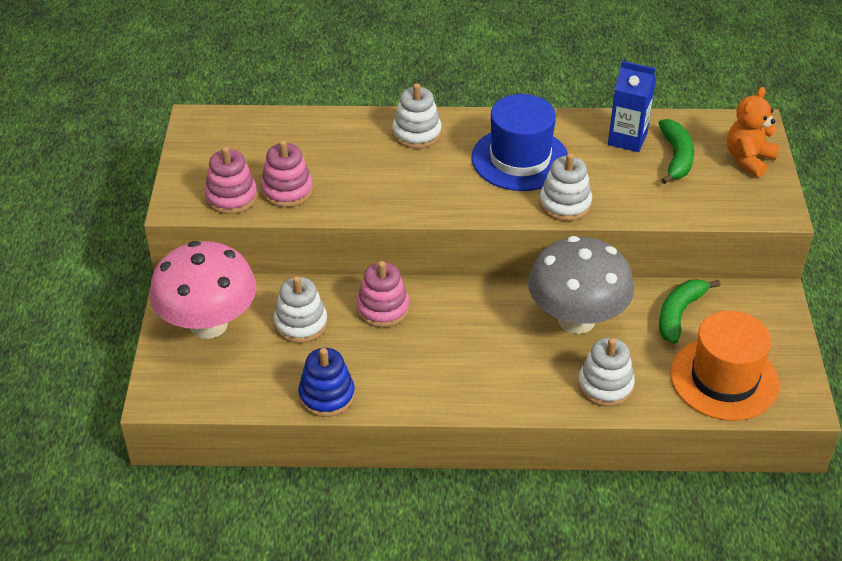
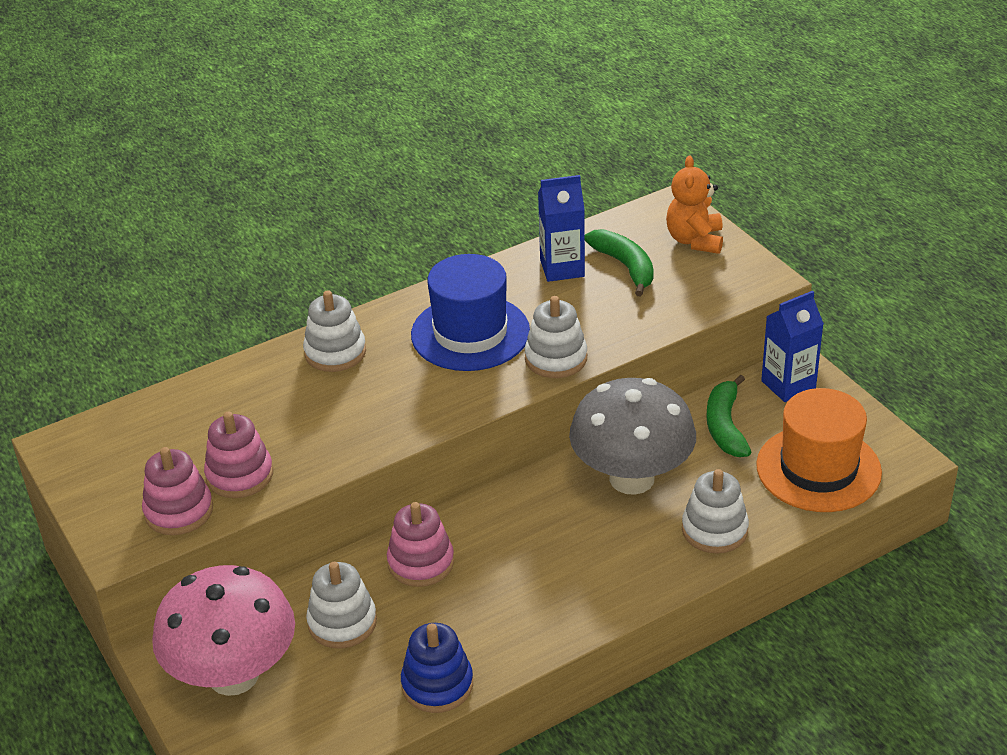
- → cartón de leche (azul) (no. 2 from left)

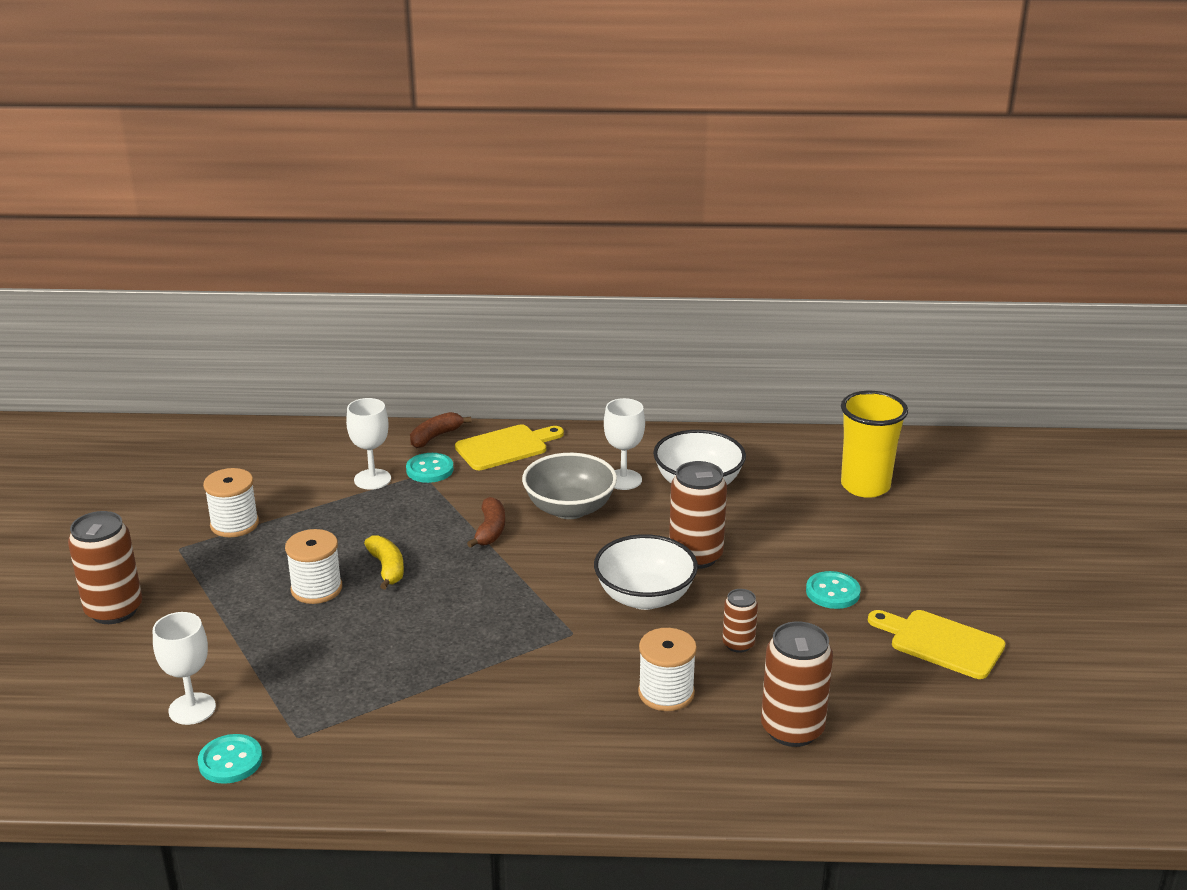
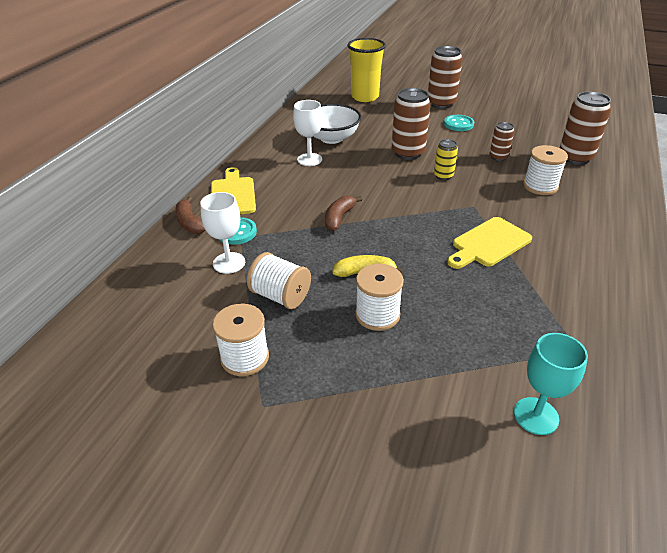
- → carrete (blanco) (no. 2 from left)
plátano (marrón) (no. 2 from left), 90 degrees counterclockwise
lata (marrón) (no. 1 from left in the first image) → lata (marrón) (no. 2 from left), shifted
cuenco (blanco) (no. 1 from left) → lata (amarillo)
tabla de cortar (amarillo) (no. 2 from left), shifted
copa (blanco) (no. 1 from left) → copa (turquesa)
botón (turquesa) (no. 1 from left) → -
cuenco (gris) → -

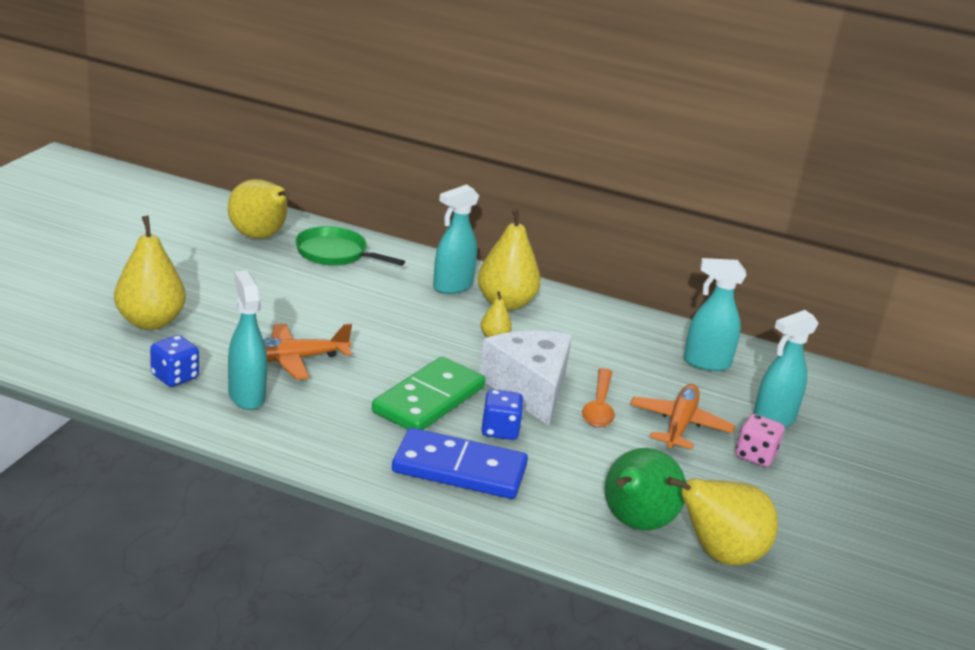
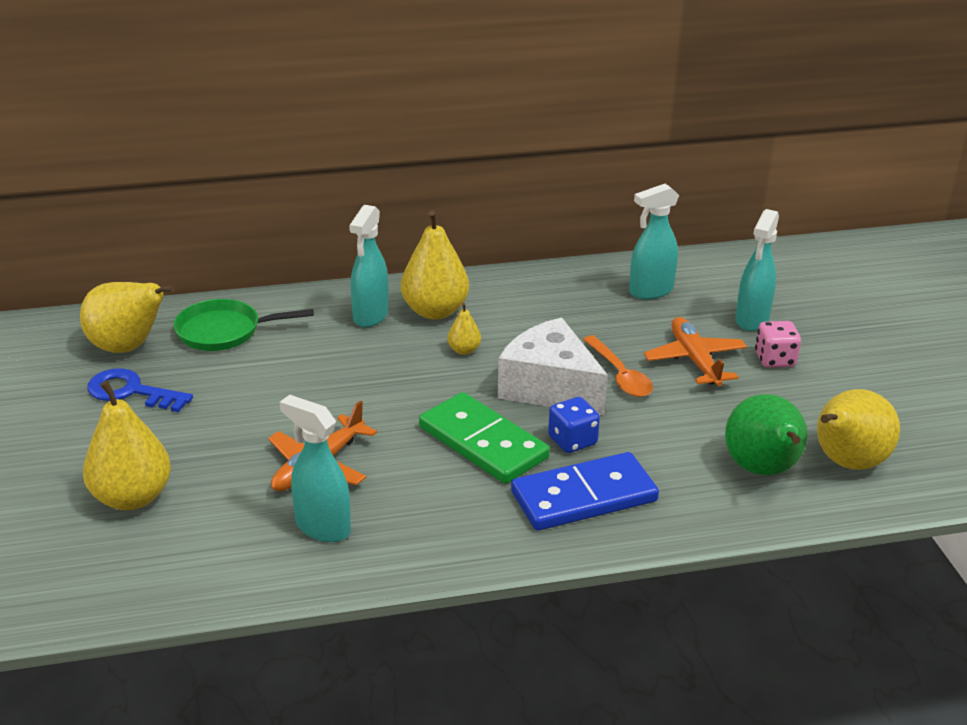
- → llave (azul)
ficha de dominó (verde), 45 degrees counterclockwise
dado (azul) (no. 1 from left) → -

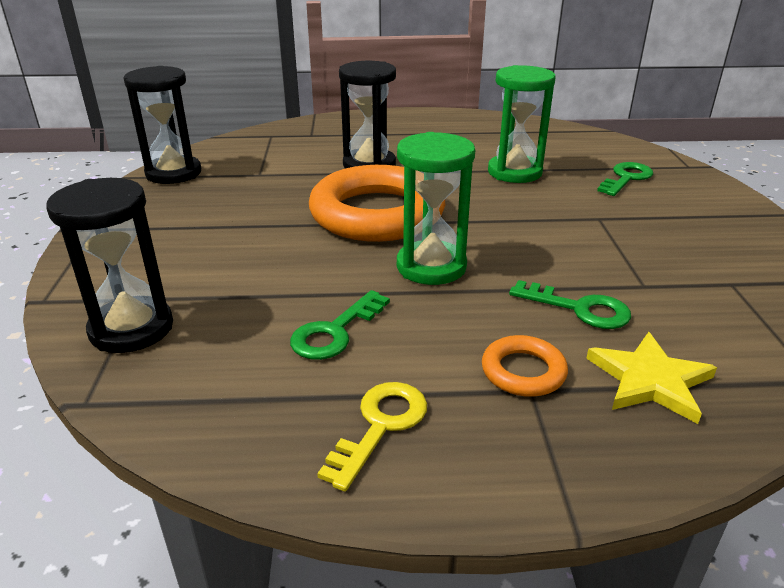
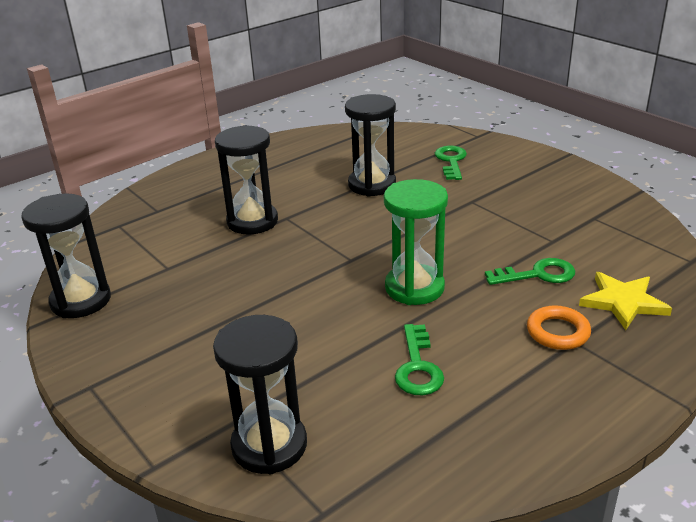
reloj de arena (verde) (no. 2 from left) → reloj de arena (negro) (no. 4 from left)
anillo (naranja) (no. 1 from left) → -
llave (amarillo) → -

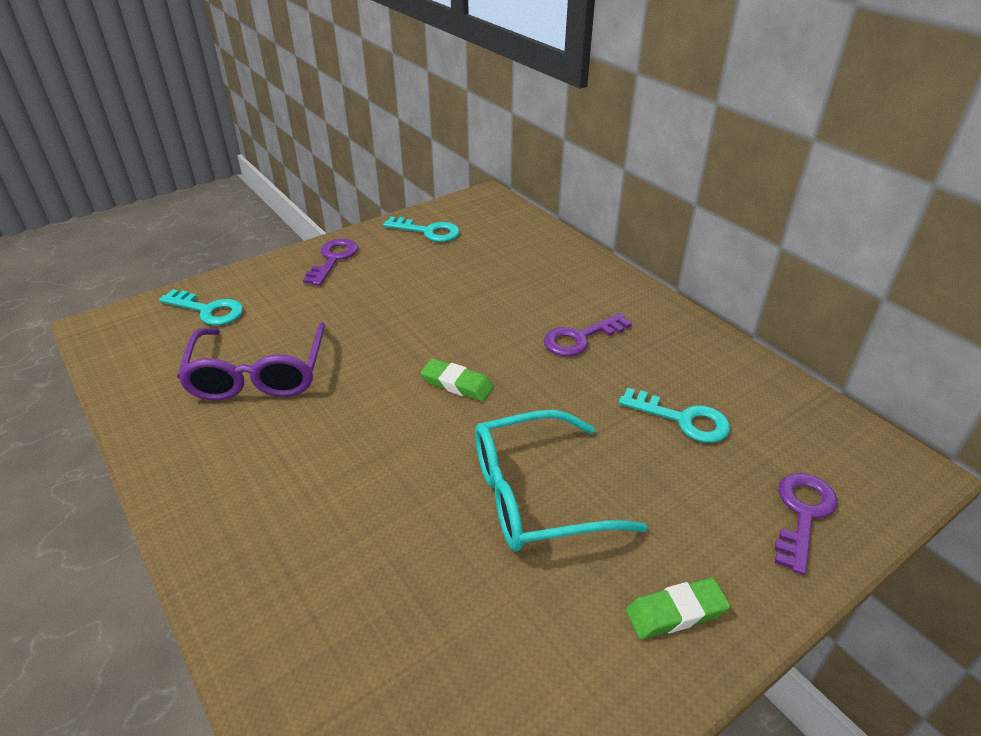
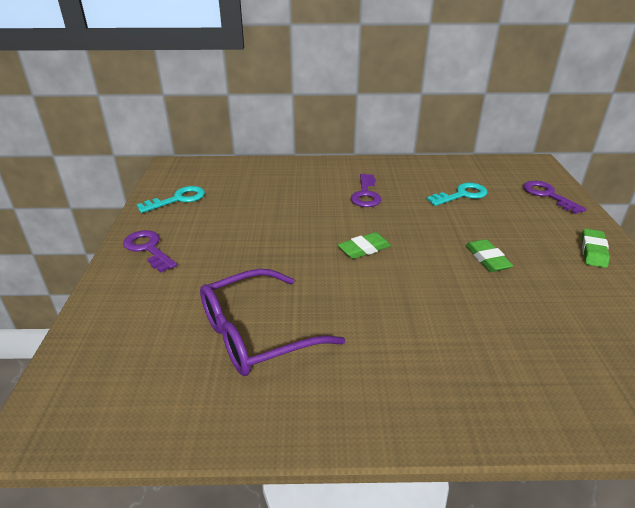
gafas (morado), 120 degrees clockwise
gafas (turquesa) → goma de borrar (verde) (no. 2 from left)
llave (turquesa) (no. 1 from left) → -

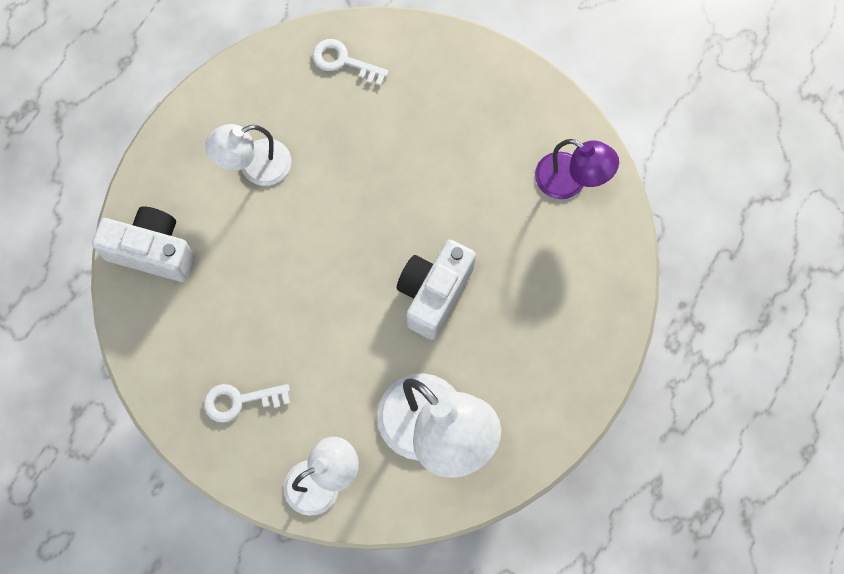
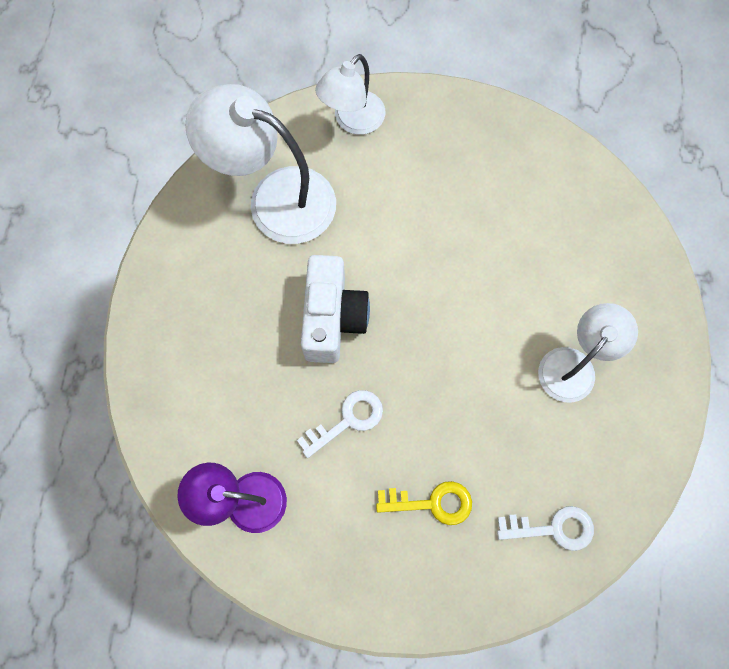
llave (blanco) (no. 1 from left), shifted
- → llave (amarillo)
cámara (blanco) (no. 1 from left) → -

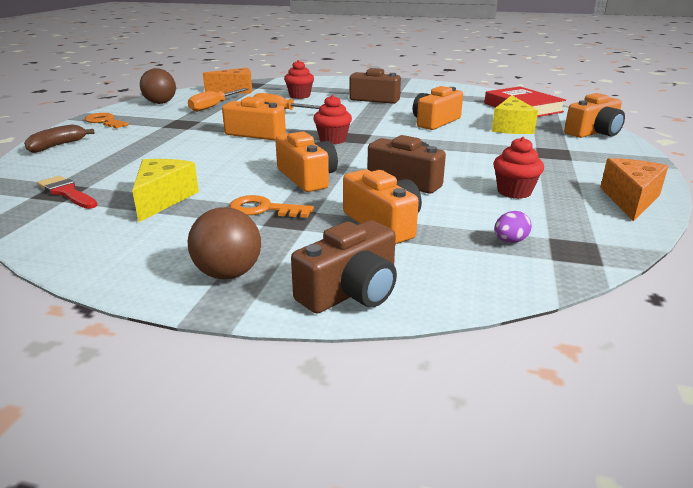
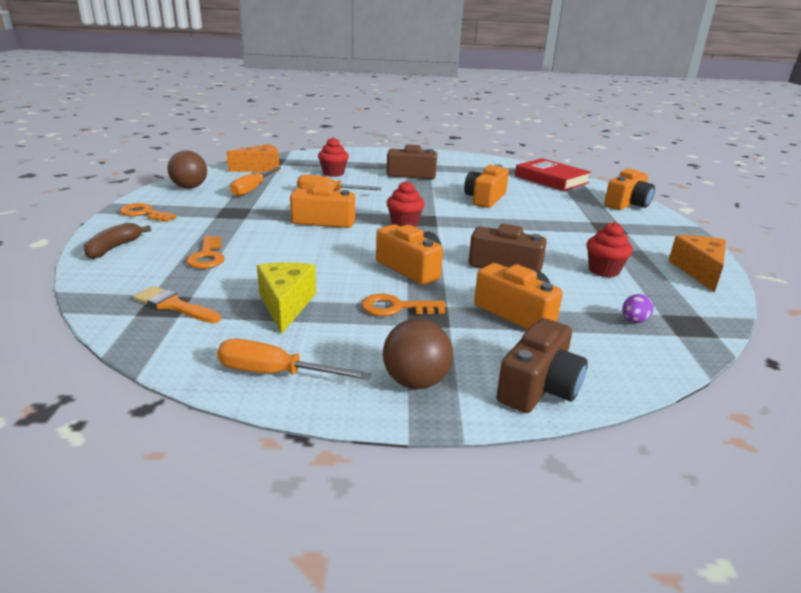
pincel (rojo) → pincel (naranja)
- → llave (naranja) (no. 2 from left)
- → destornillador (naranja) (no. 2 from left)
queso (amarillo) (no. 2 from left) → -

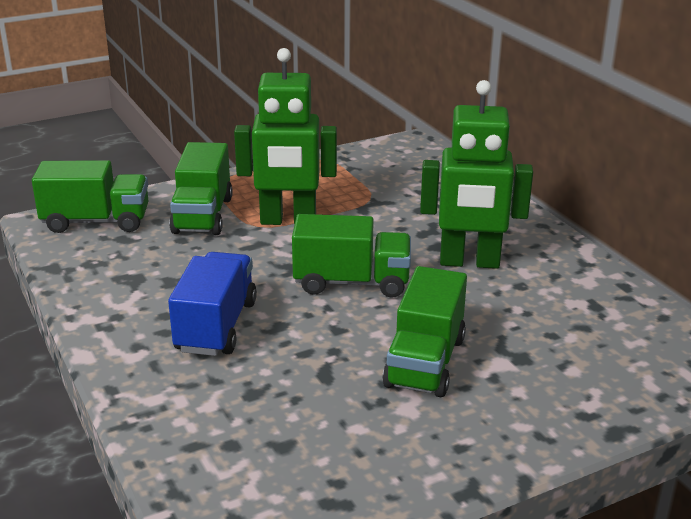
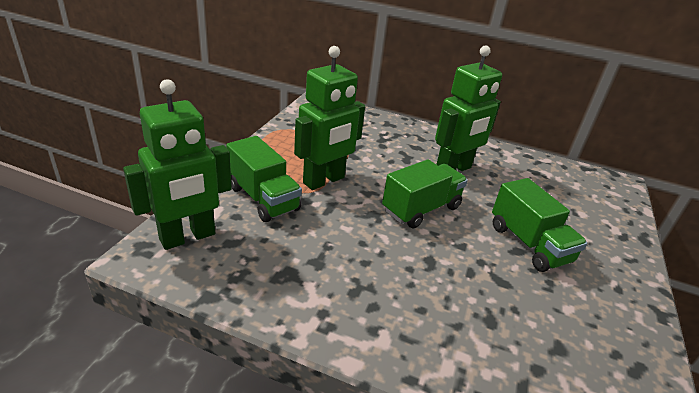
camión (verde) (no. 1 from left) → robot (verde) (no. 1 from left)
camión (azul) → -

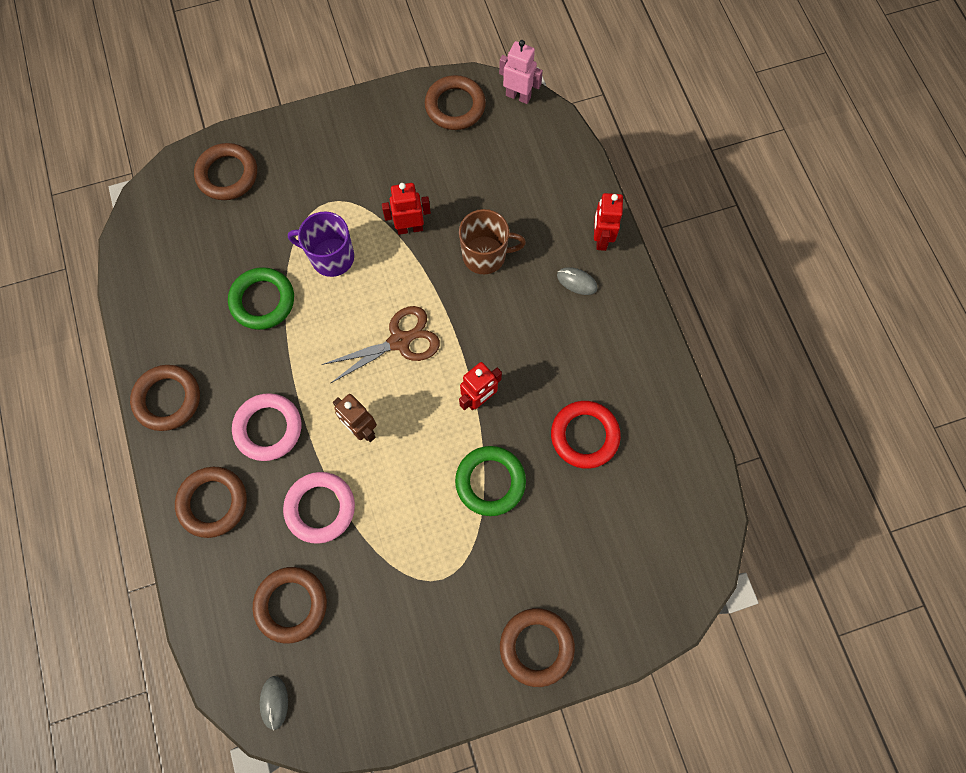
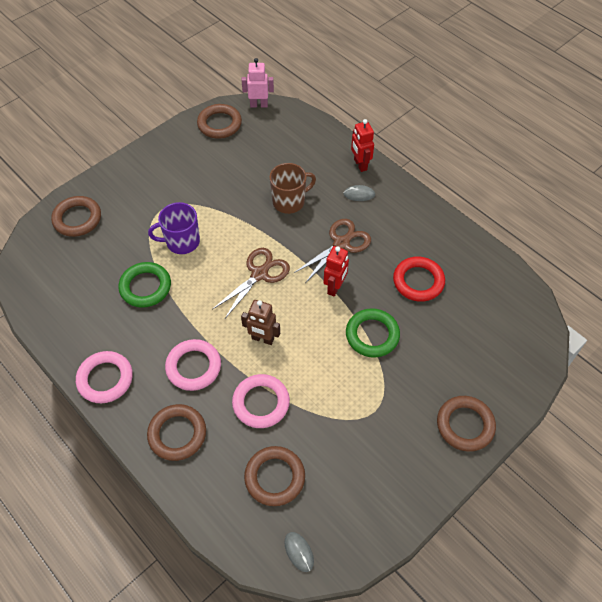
anillo (marrón) (no. 1 from left) → anillo (rosa) (no. 1 from left)
- → tijeras (marrón) (no. 2 from left)
robot (rojo) (no. 1 from left) → -

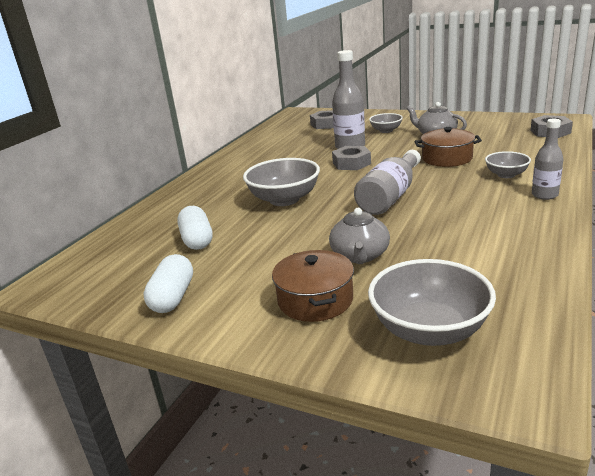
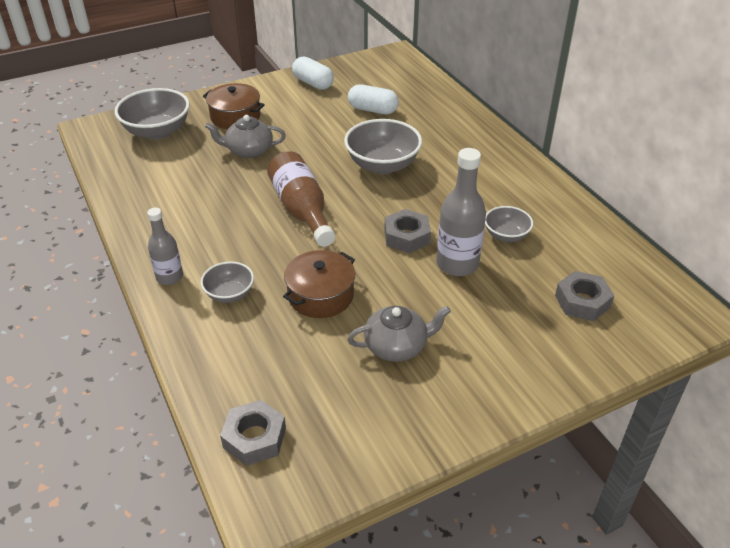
tetera (gris) (no. 1 from left), 45 degrees counterclockwise
botella (gris) (no. 2 from left) → botella (marrón)
cuenco (gris) (no. 2 from left in the first image) → cuenco (gris) (no. 4 from left), shifted

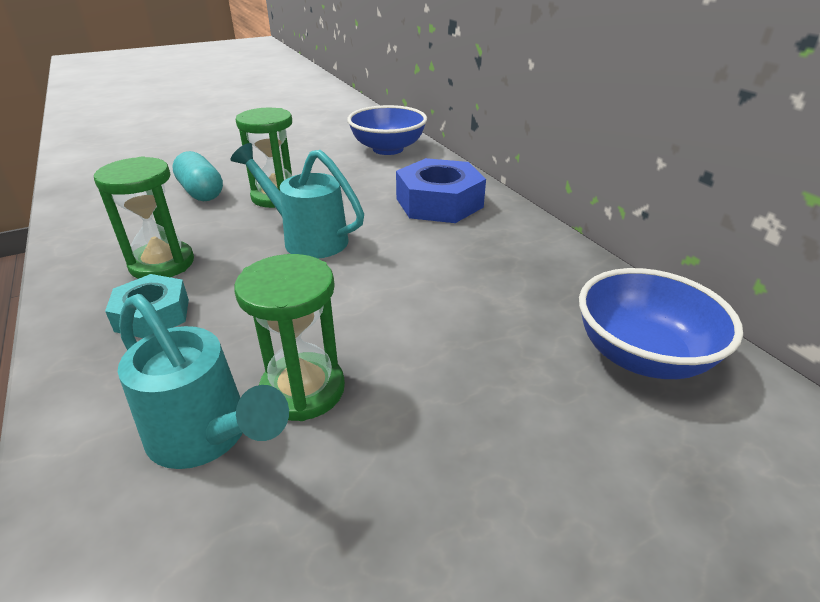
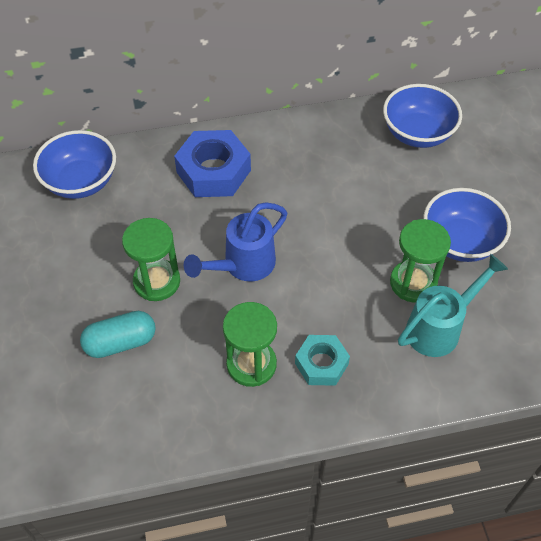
regadera (turquesa) (no. 2 from left) → regadera (azul)
- → cuenco (azul) (no. 3 from left)

